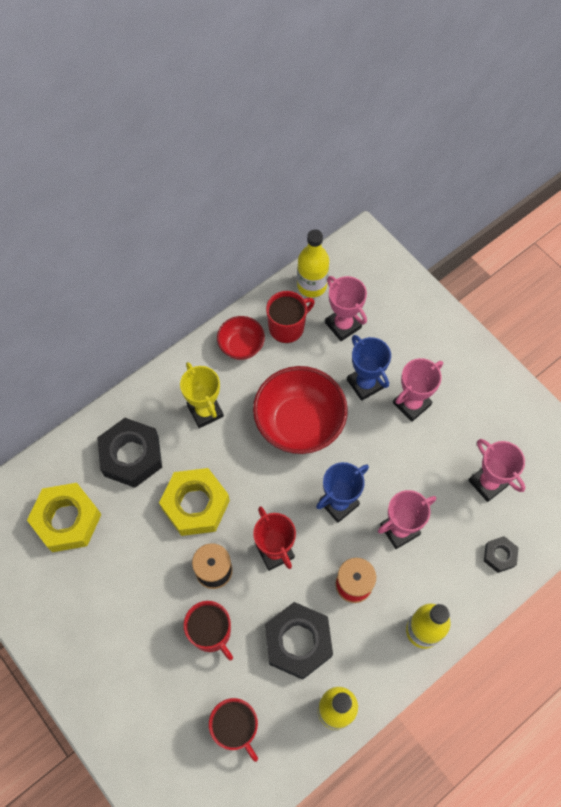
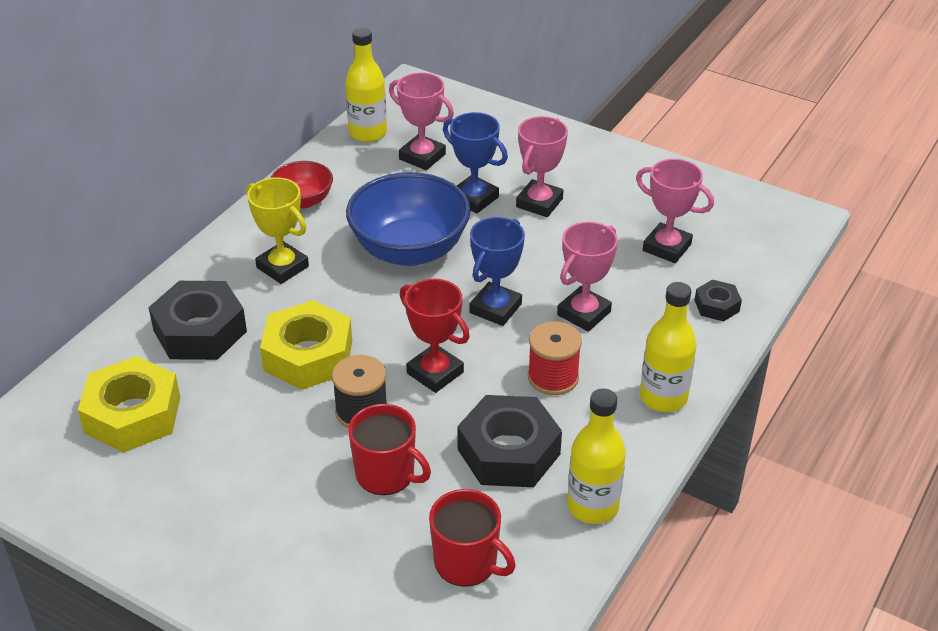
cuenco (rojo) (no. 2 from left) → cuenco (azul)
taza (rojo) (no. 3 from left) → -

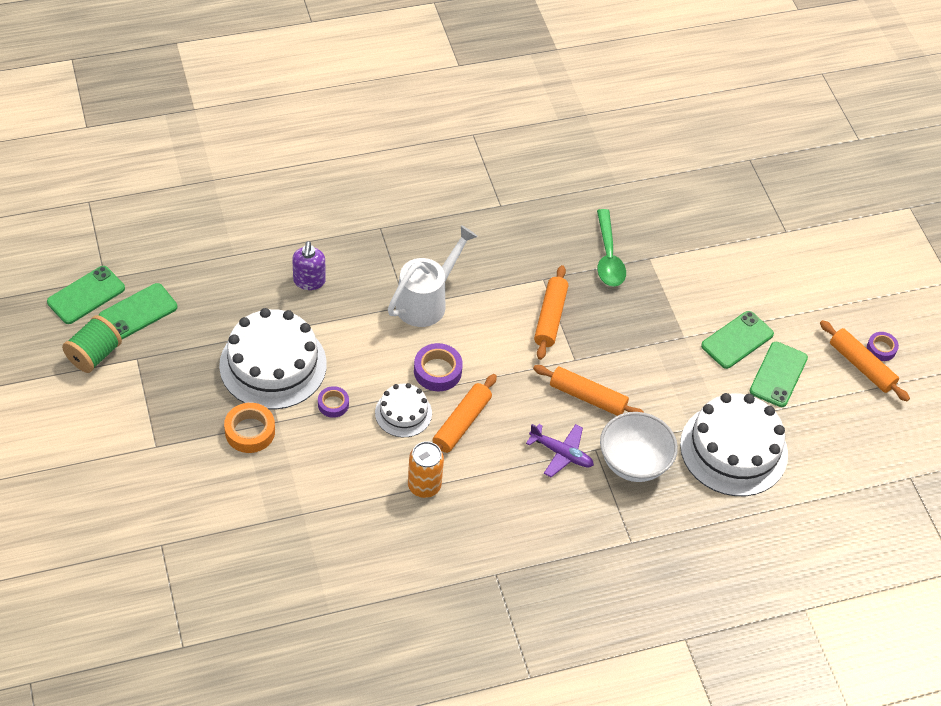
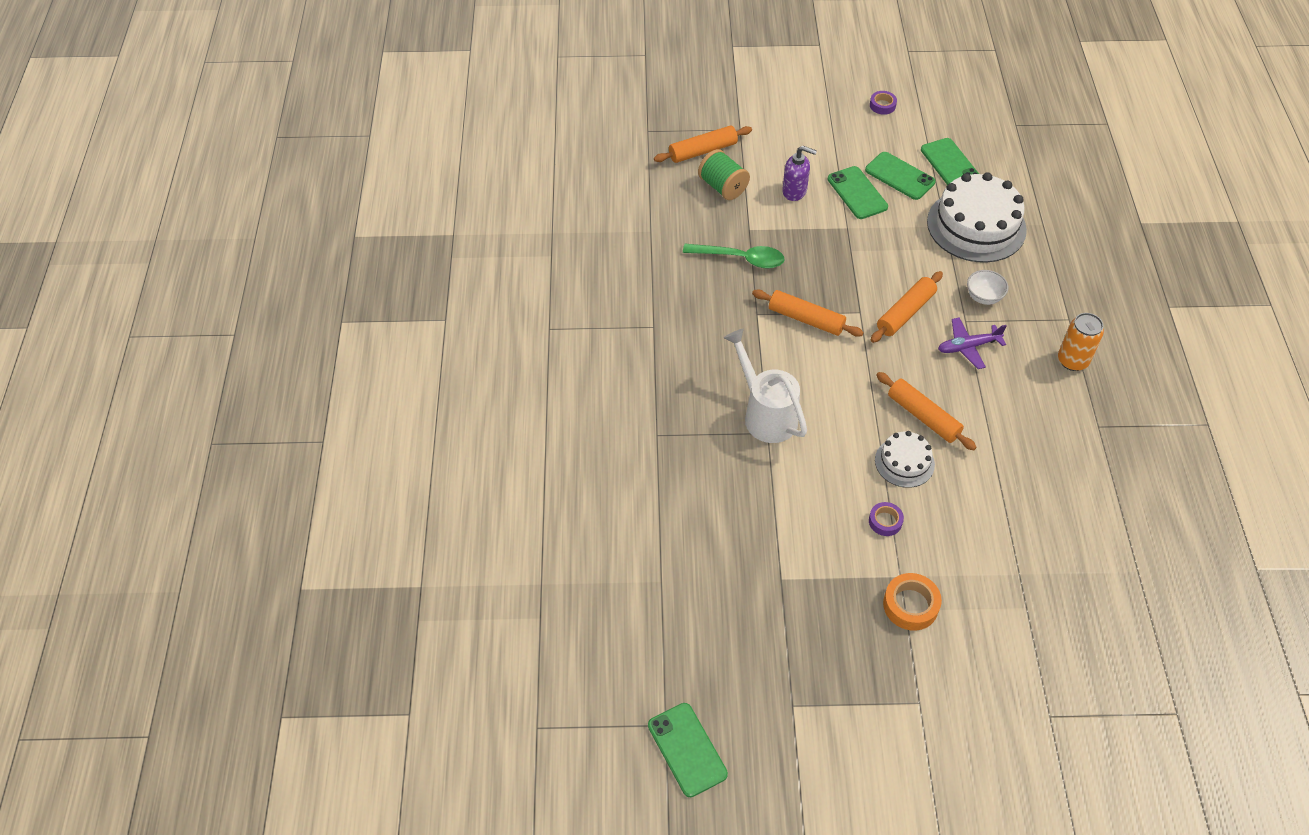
rodillo (naranja) (no. 4 from left in the first image) → rodillo (naranja) (no. 1 from left), shifted
carrete (verde), shifted
dispensador de jabón (morado), shifted
móvil (verde) (no. 2 from left in the first image) → móvil (verde) (no. 4 from left), shifted
avión (morado), 150 degrees counterclockwise
cuenco (blanco), x0.56
lata (naranja), shifted
tarta (blanco) (no. 1 from left) → -
cinta adhesiva (morado) (no. 2 from left) → -

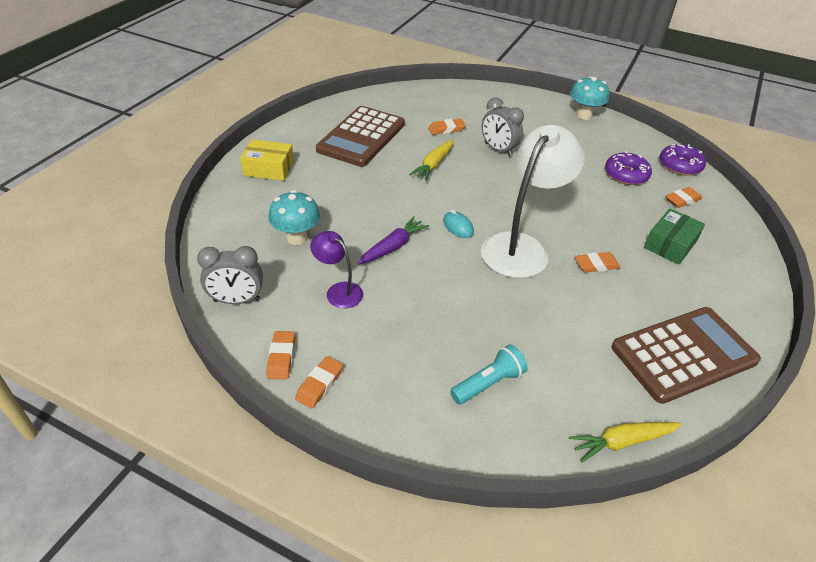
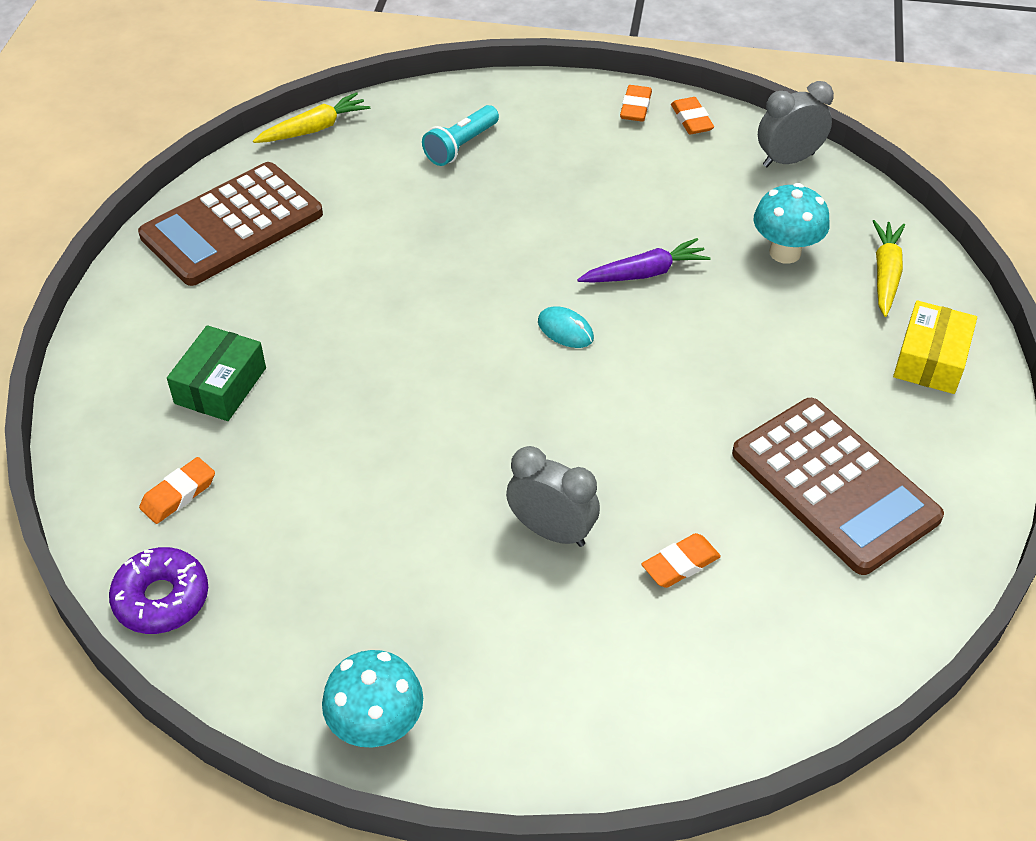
zanahoria (morado), 135 degrees counterclockwise
calculadora (marrón) (no. 1 from left in the first image) → calculadora (marrón) (no. 2 from left), 135 degrees clockwise
zanahoria (amarillo) (no. 1 from left in the first image) → zanahoria (amarillo) (no. 2 from left), shifted
caja (amarillo), 60 degrees counterclockwise
lámpara (morado) → -
lámpara (blanco) → -
goma de borrar (naranja) (no. 4 from left) → -
rosquilla (morado) (no. 1 from left) → -

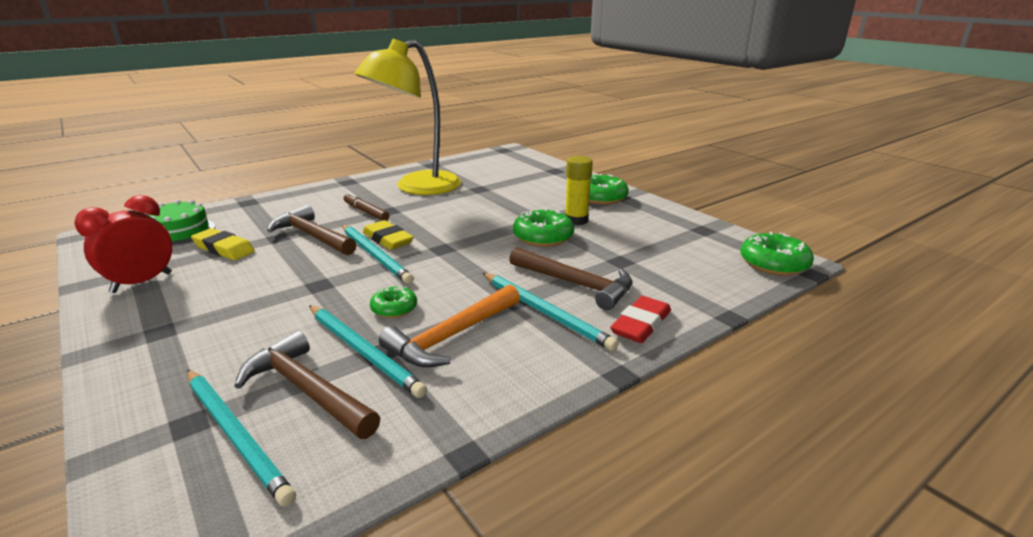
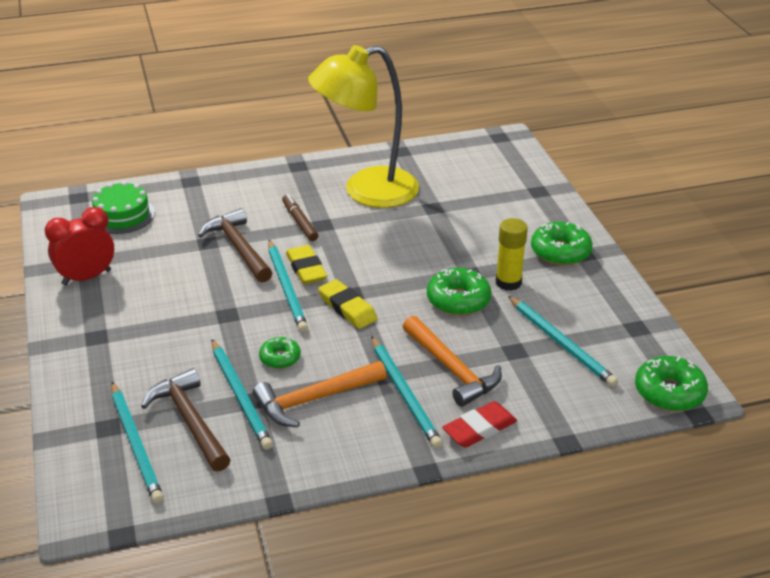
goma de borrar (amarillo) (no. 1 from left in the first image) → goma de borrar (amarillo) (no. 2 from left), shifted
martillo (marrón) (no. 3 from left) → martillo (naranja) (no. 2 from left)
- → lápiz (turquesa) (no. 5 from left)

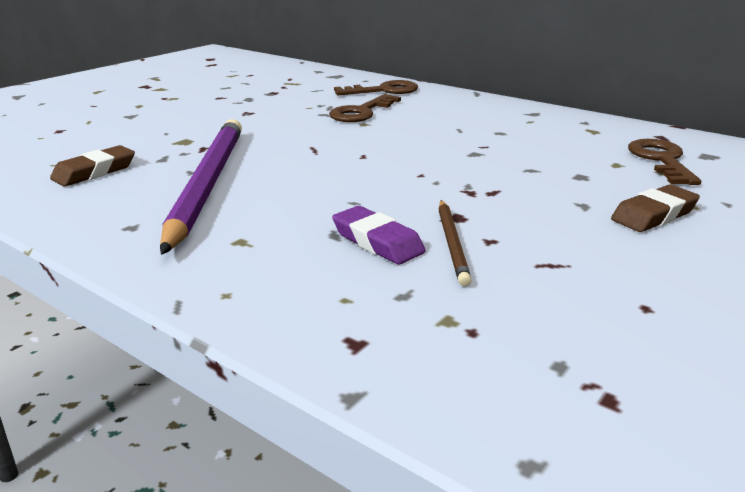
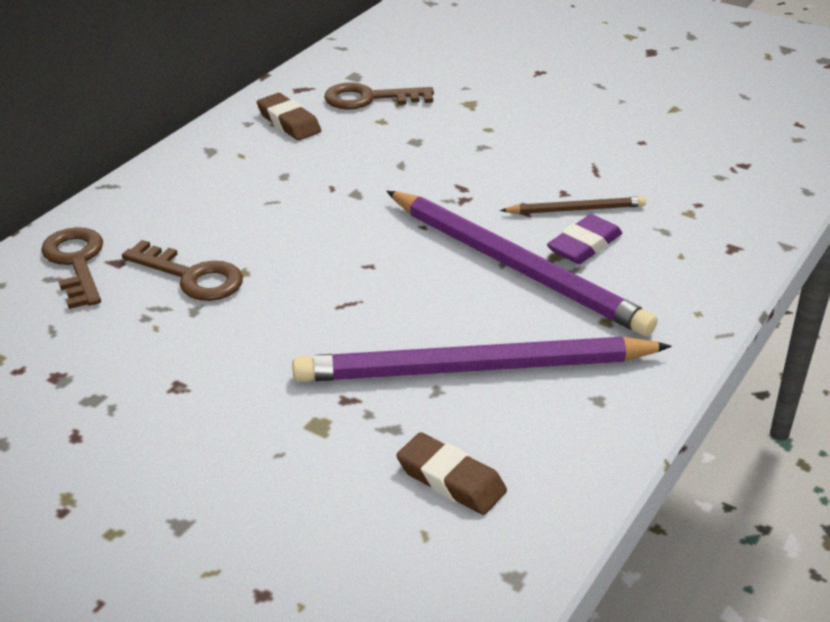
goma de borrar (marrón) (no. 2 from left in the first image) → goma de borrar (marrón) (no. 1 from left), shifted
- → lápiz (morado) (no. 2 from left)

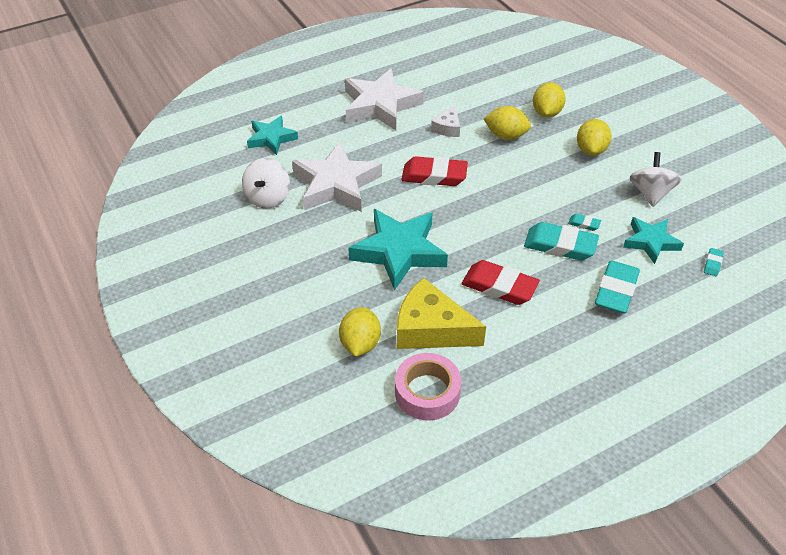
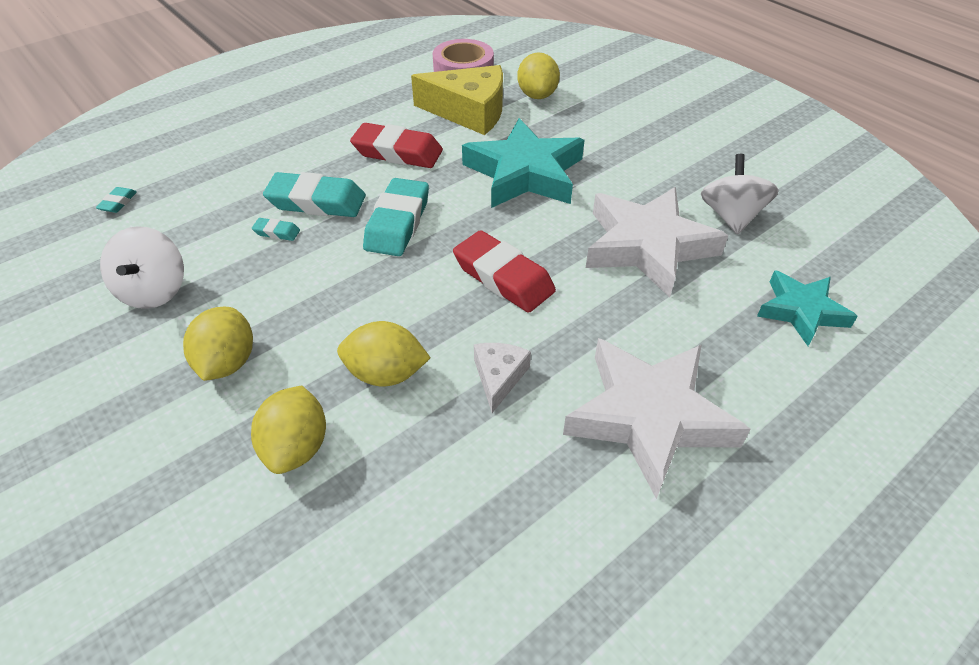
goma de borrar (turquesa) (no. 3 from left in the first image) → goma de borrar (turquesa) (no. 4 from left), shifted
goma de borrar (rojo) (no. 1 from left in the first image) → goma de borrar (rojo) (no. 2 from left), 45 degrees clockwise
estrella (turquesa) (no. 3 from left) → -

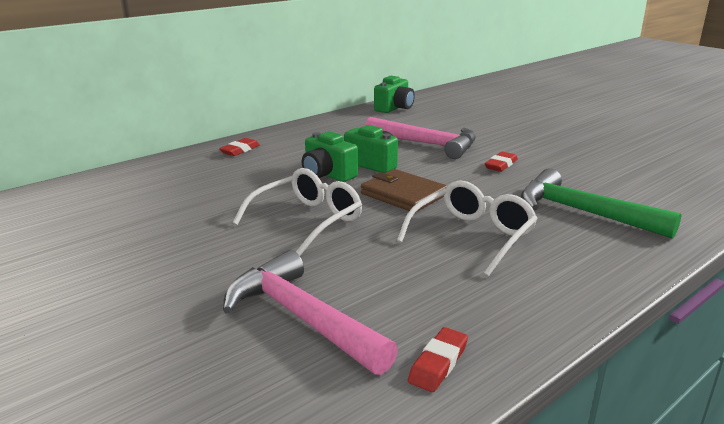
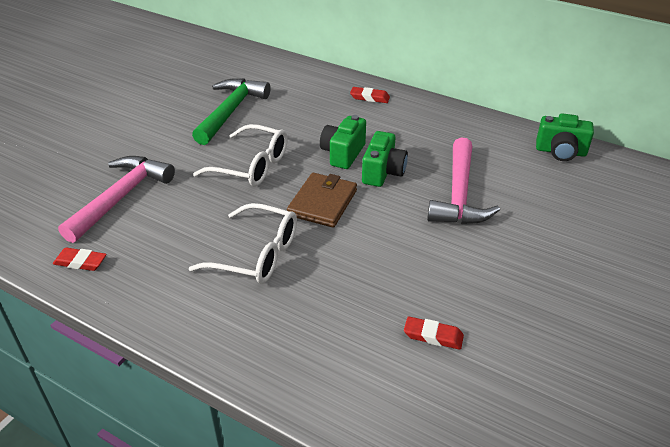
martillo (verde), shifted
goma de borrar (rojo) (no. 3 from left), shifted

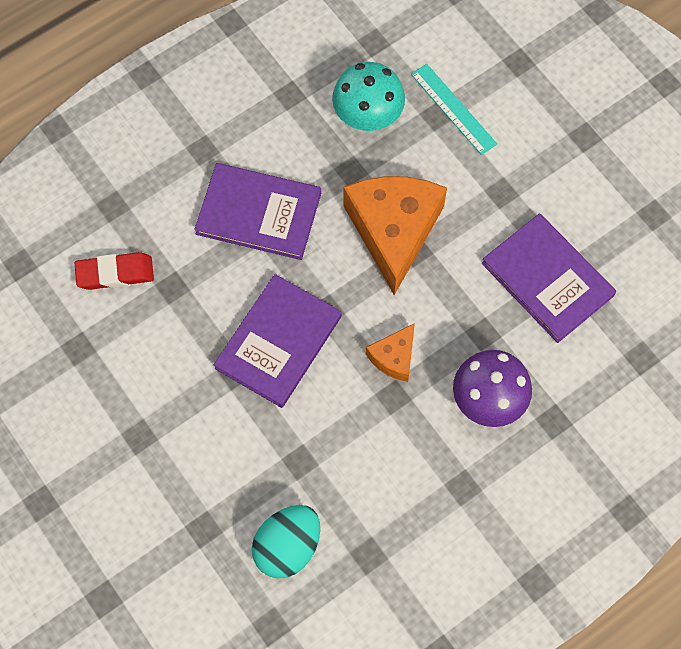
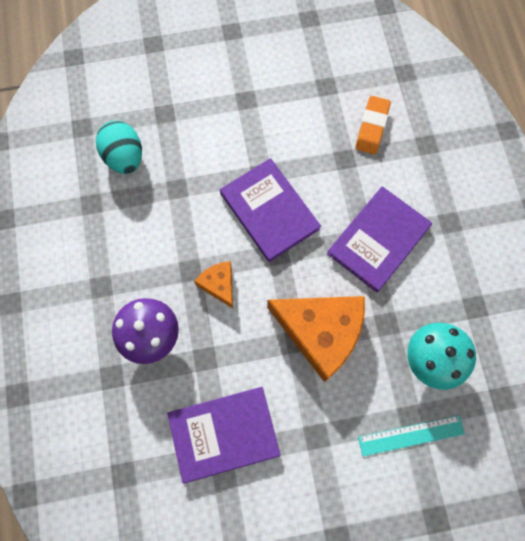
goma de borrar (rojo) → goma de borrar (naranja)

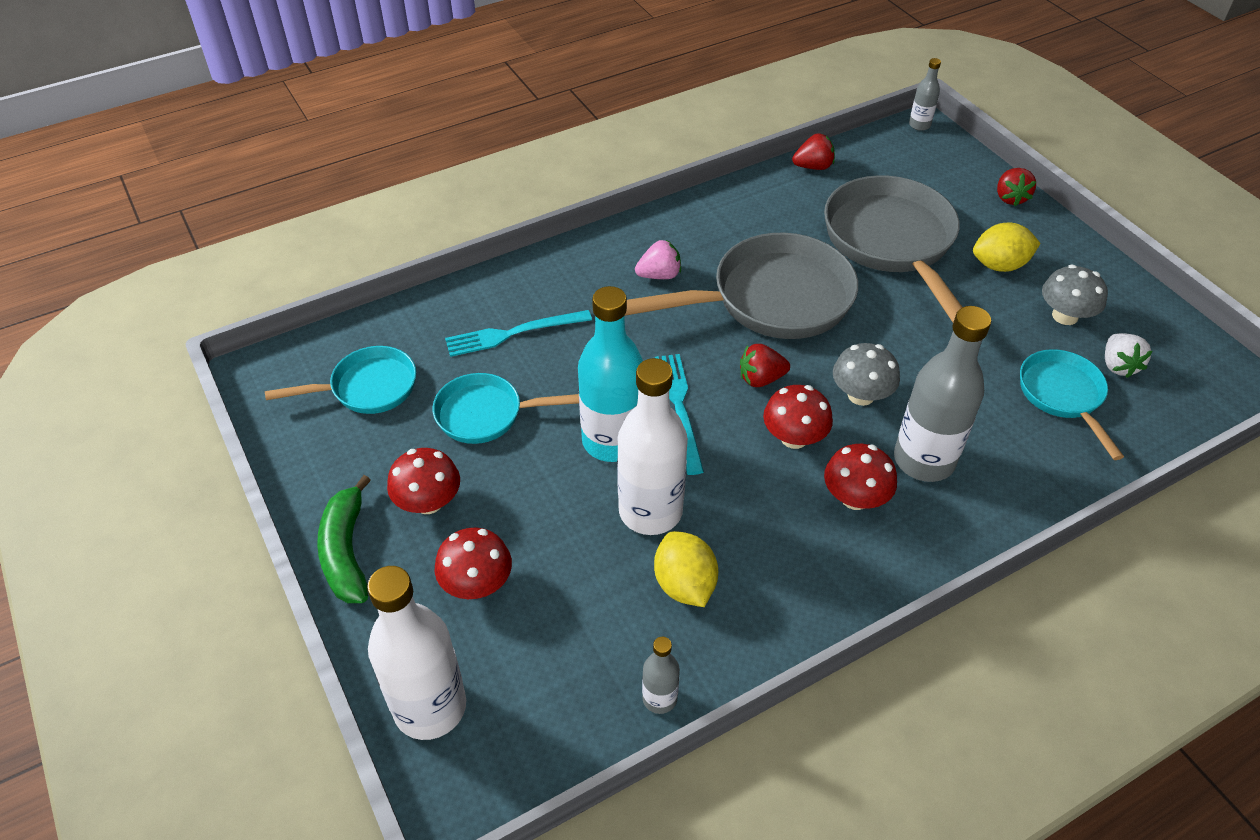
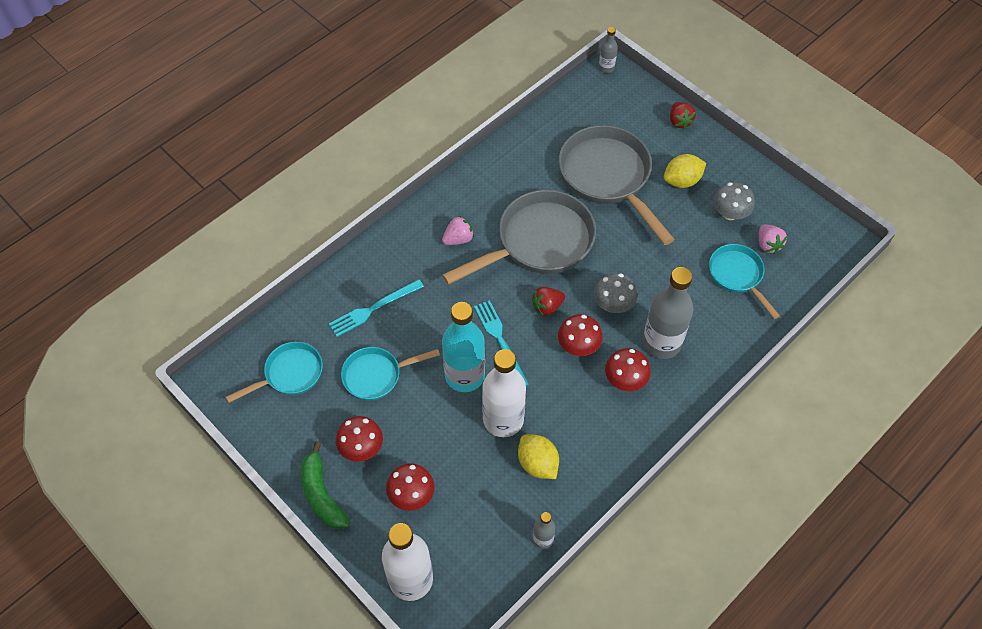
fresa (blanco) → fresa (rosa) (no. 2 from left)
fresa (rojo) (no. 2 from left) → -

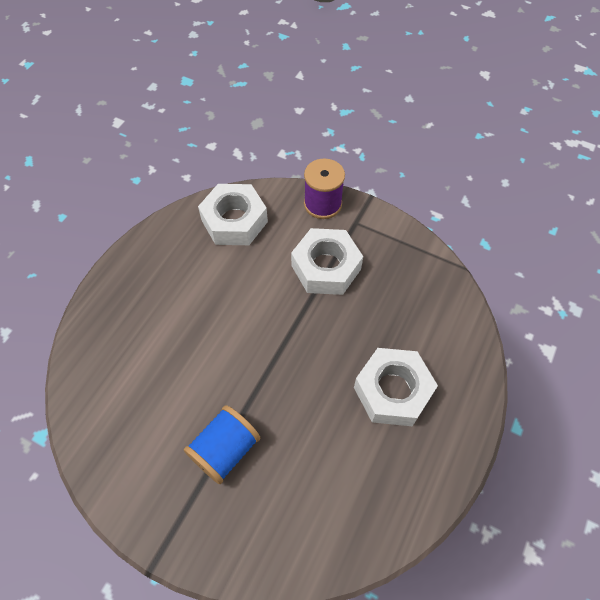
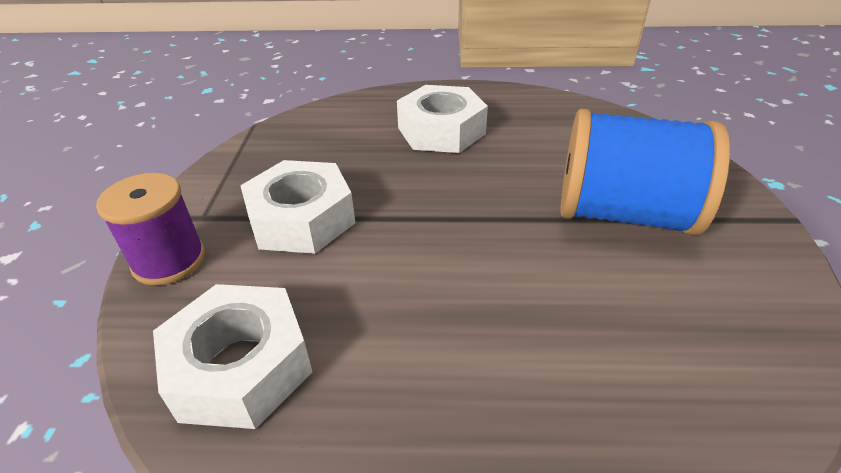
carrete (azul), x1.60

